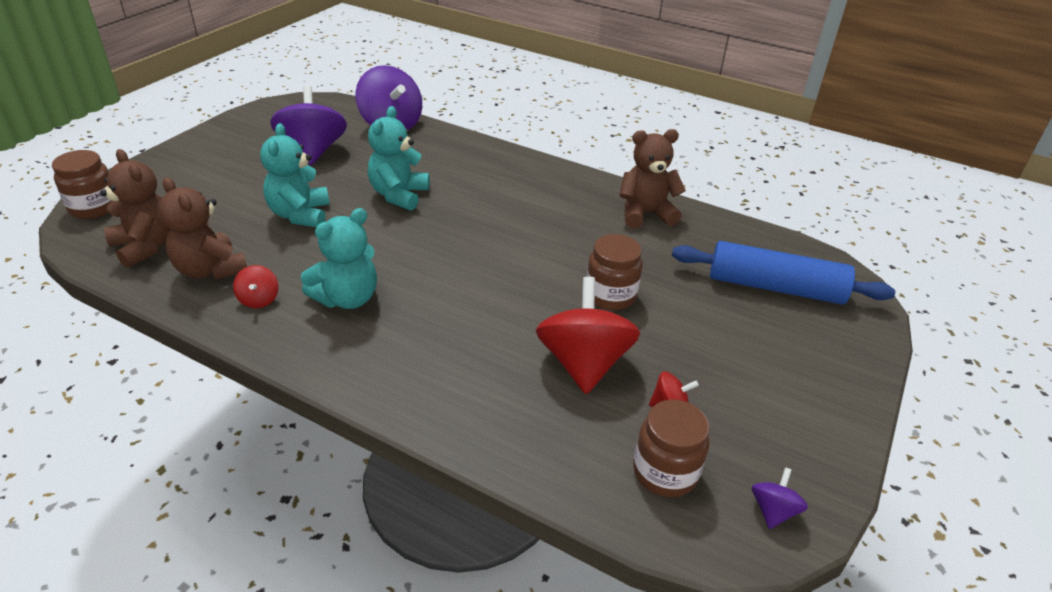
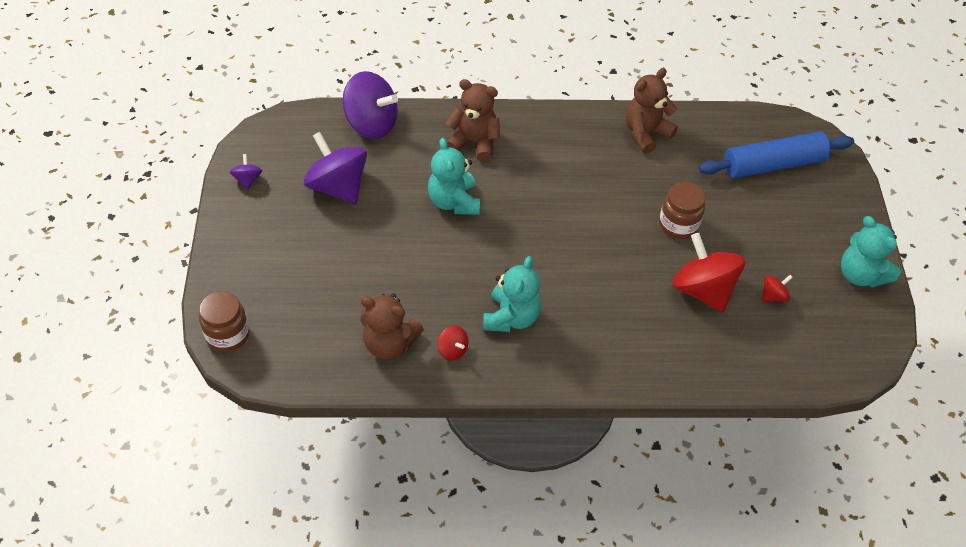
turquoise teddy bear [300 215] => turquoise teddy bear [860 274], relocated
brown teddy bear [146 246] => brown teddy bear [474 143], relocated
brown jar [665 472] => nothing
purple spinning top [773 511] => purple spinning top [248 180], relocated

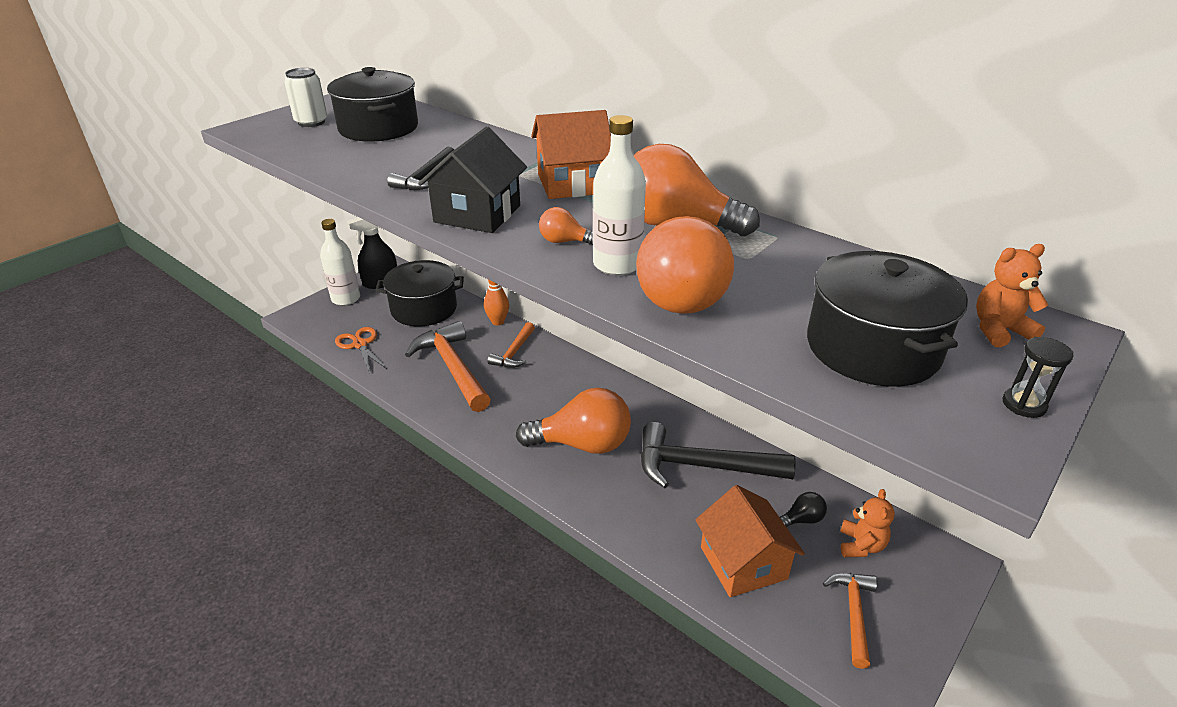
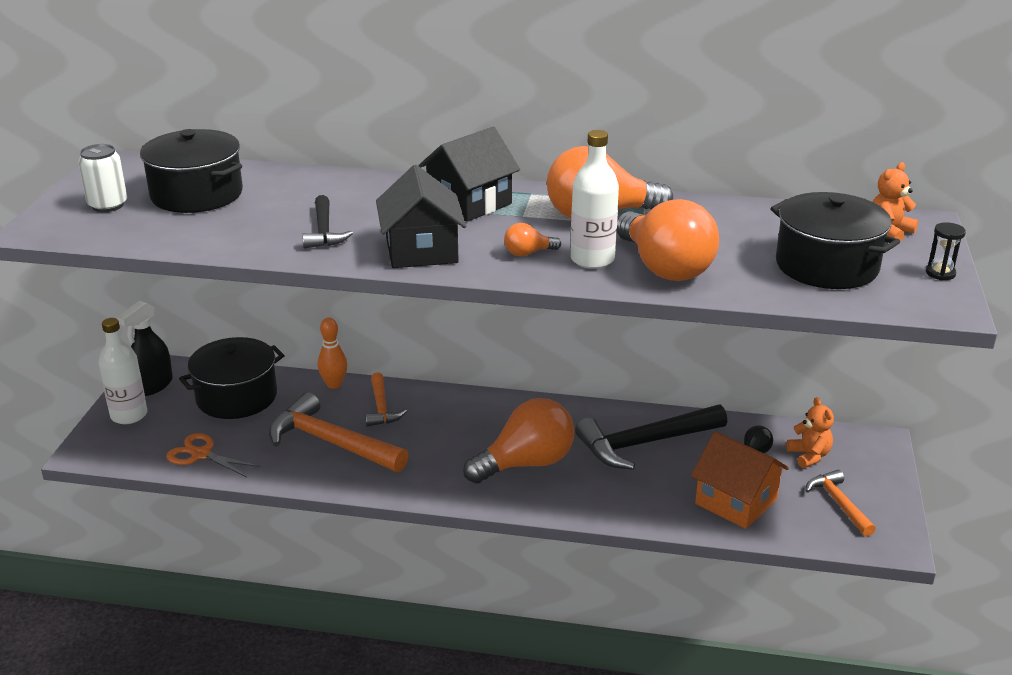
orange house [572 184] => black house [469 203]

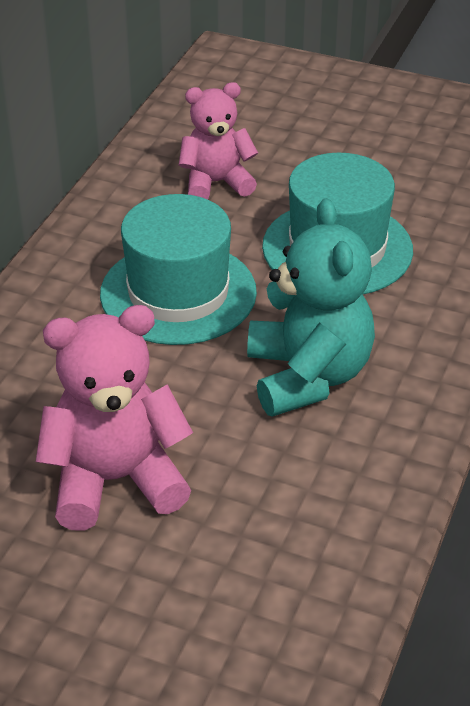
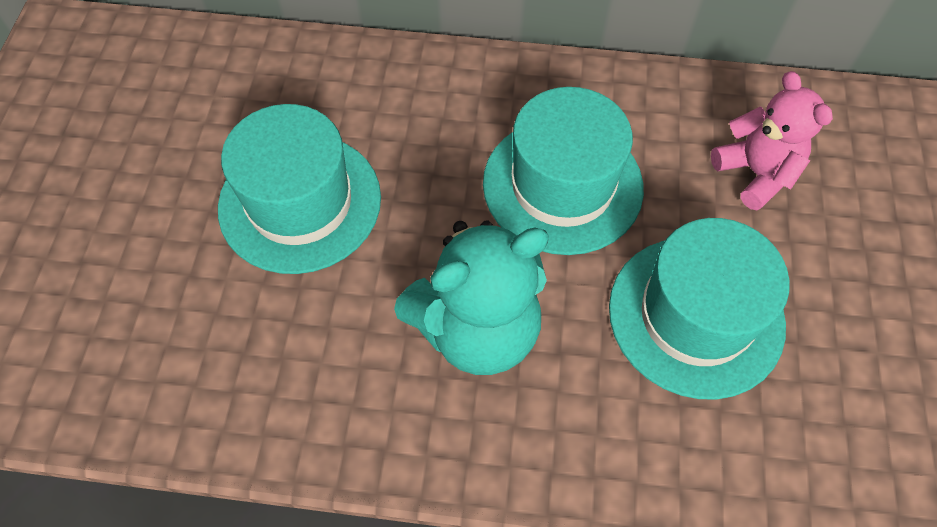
pink teddy bear [115 480] => turquoise hat [300 202]

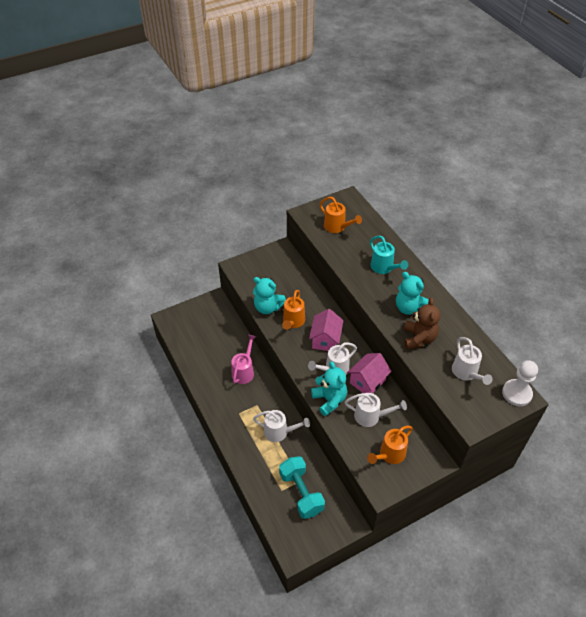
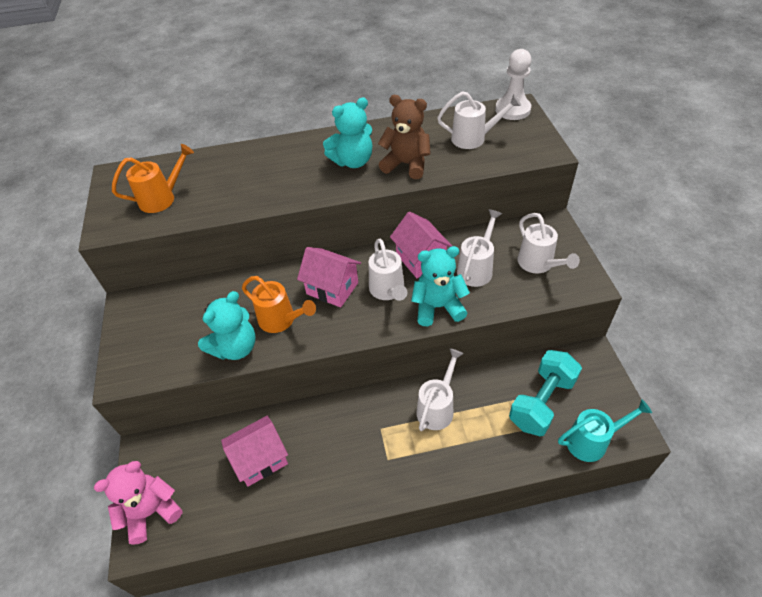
turquoise watering can [384 268] => turquoise watering can [592 441], relocated
pink watering can [244 371] => nothing
orange watering can [389 455] => white watering can [538 264]
turquoise dumbbell [301 493] => turquoise dumbbell [542 402], 45 degrees counterclockwise
nothing => pink house [260 459]
nothing => pink teddy bear [151 512]

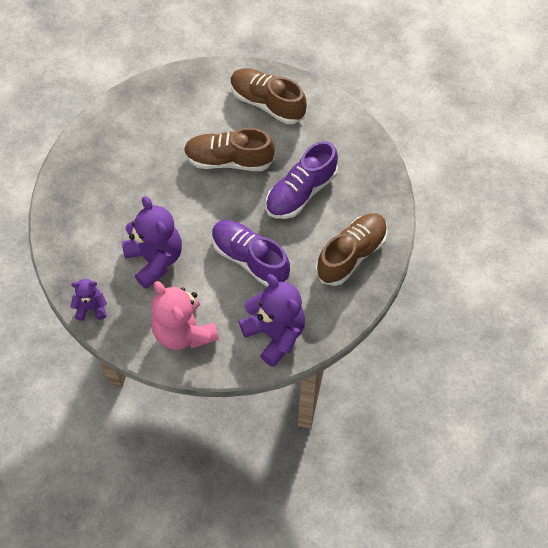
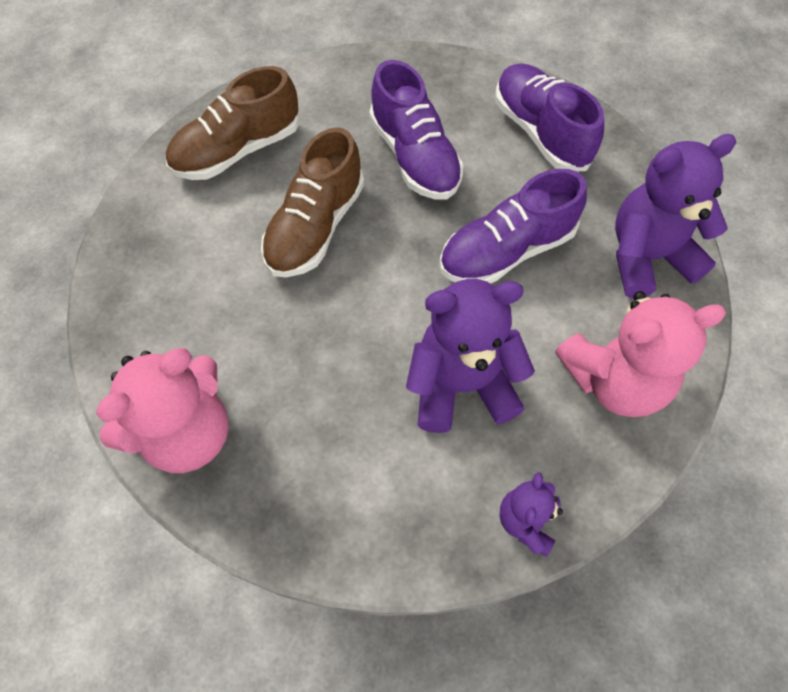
brown shoe [351 255] => purple shoe [540 132]
nothing => pink teddy bear [187 433]

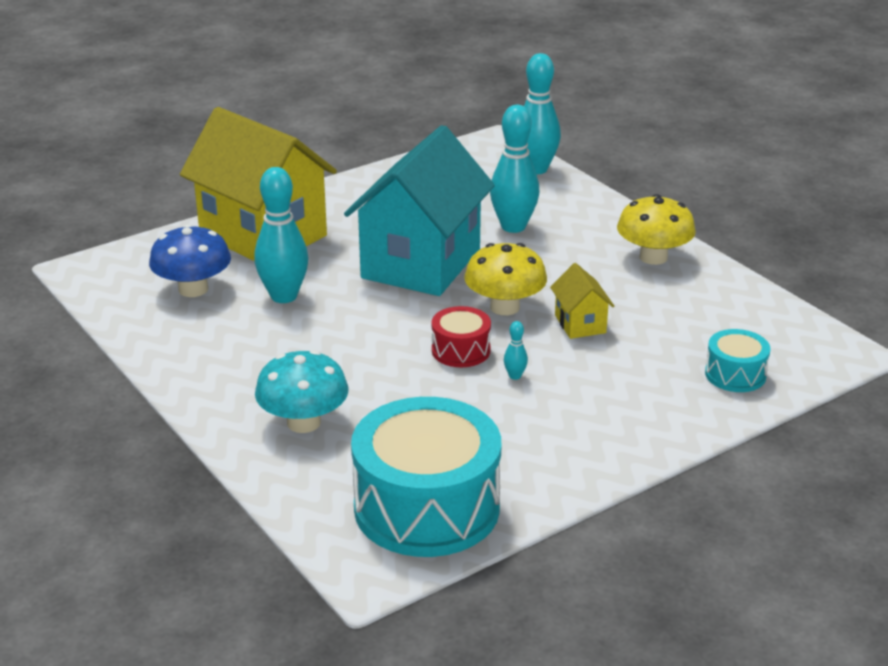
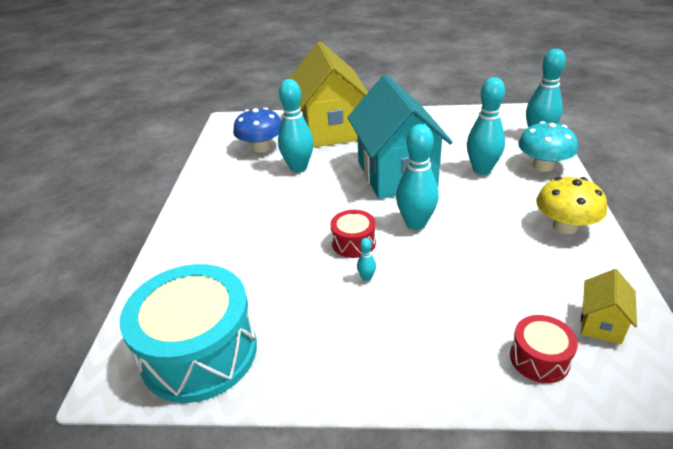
turquoise house [421 263] => turquoise house [396 174], 75 degrees counterclockwise
yellow mushroom [504 307] => turquoise bowling pin [415 223]
yellow house [580 324] => yellow house [601 323], relocated
turquoise drum [735 374] => red drum [539 358]
turquoise mushroom [303 422] => turquoise mushroom [543 166], relocated

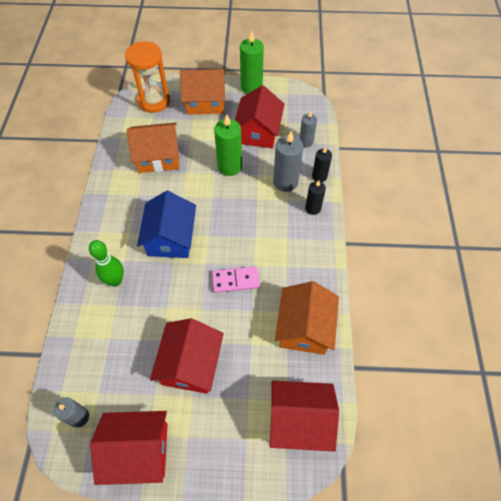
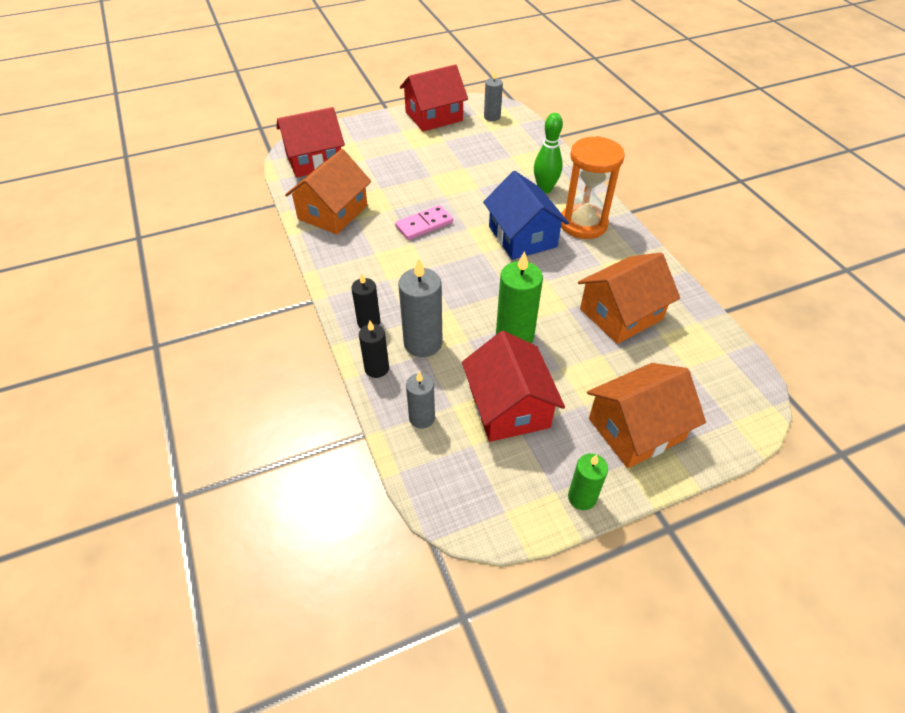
green candle [251 87] => green candle [582 497], x0.61
orange hourglass [154 101] => orange hourglass [583 224], relocated
orange house [304 327] => orange house [333 212], 45 degrees clockwise
red house [190 364] => nothing

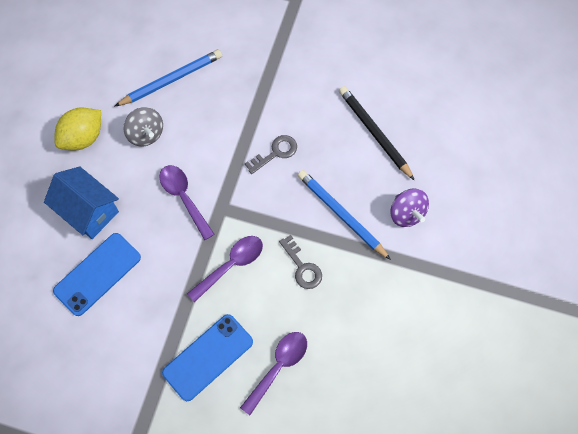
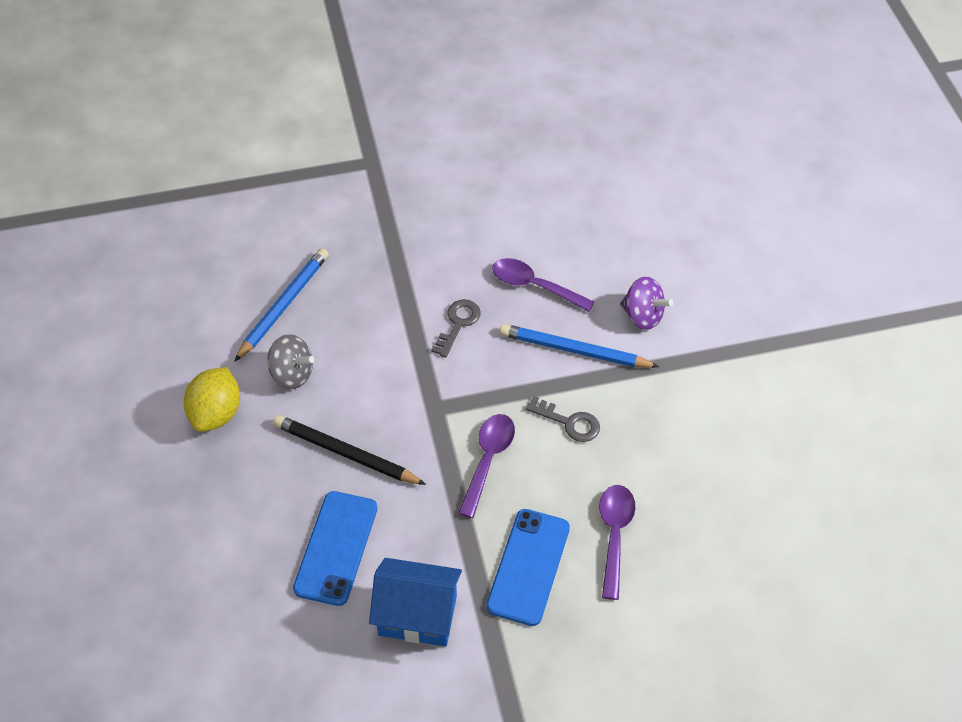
black pencil [374 133] => black pencil [345 453], relocated
purple spoon [184 198] => purple spoon [534 286], relocated
blue house [89 211] => blue house [417 615], relocated

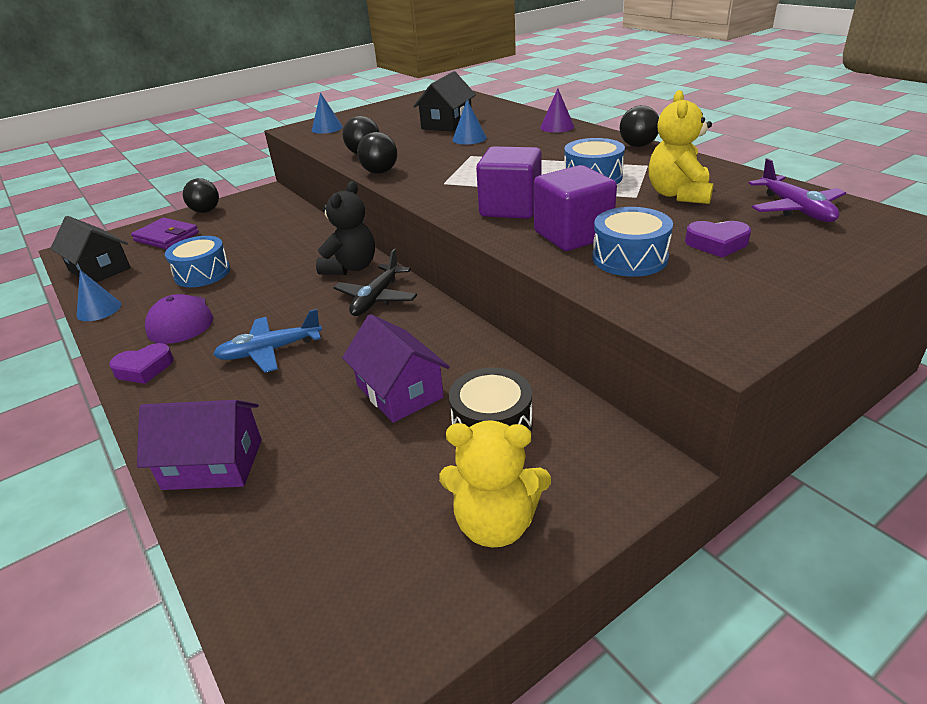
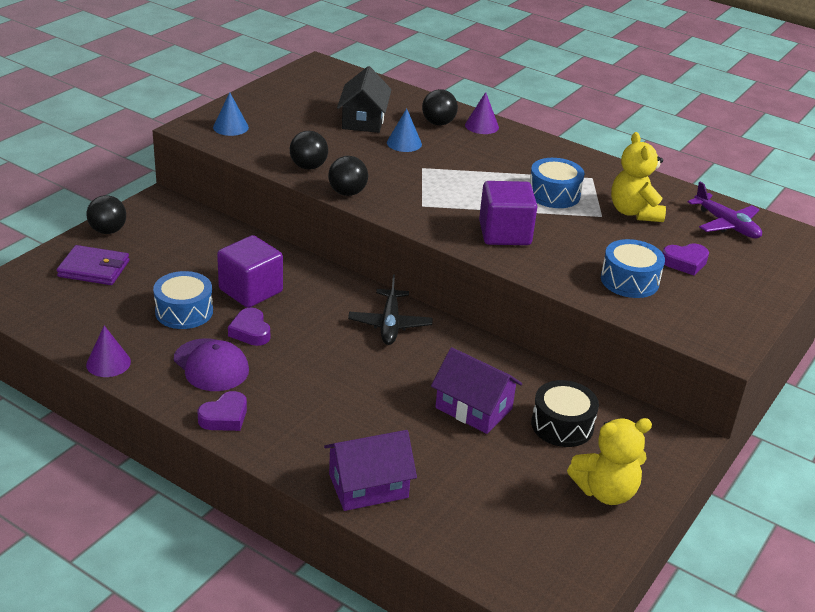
black ball [637 146] => black ball [438 123], relocated
purple cube [572 235] => purple cube [250 291], relocated
black teddy bear [351 267] => nothing
black house [99 269] => nothing
blue cone [99 309] => purple cone [108 363]
blue plane [270 351] => nothing
nothing => purple heart [250 331]

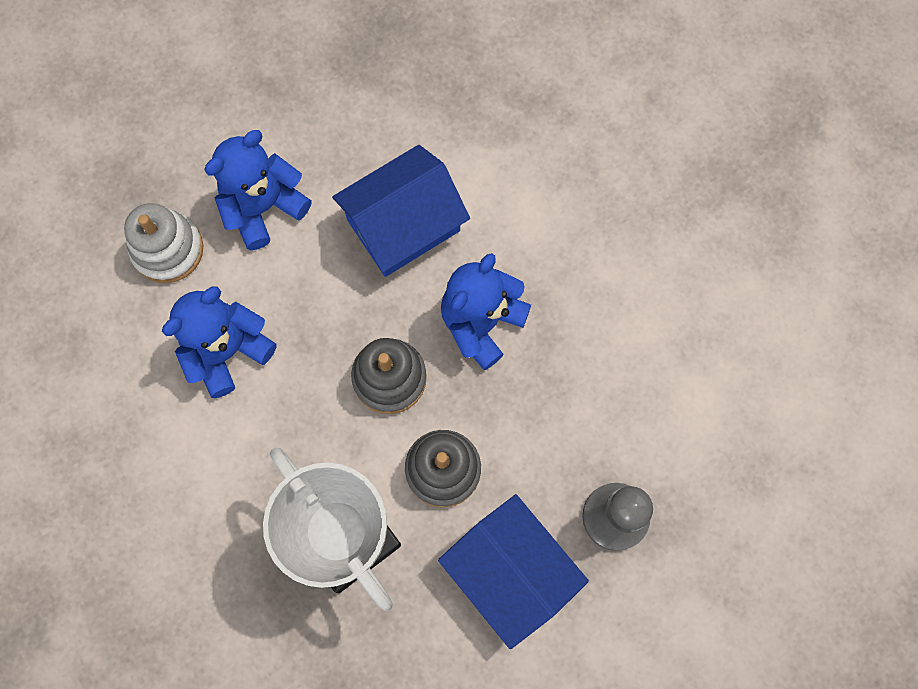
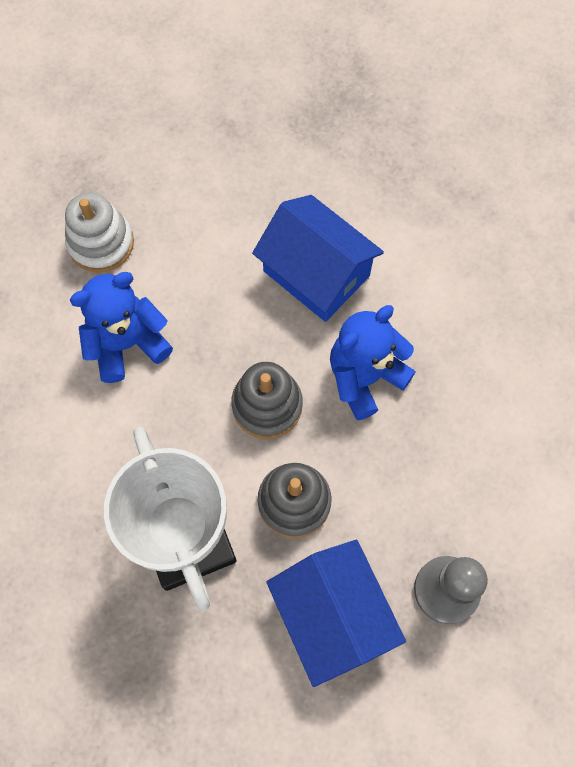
blue teddy bear [263 206] => nothing
blue house [403 225] => blue house [316 273], 60 degrees clockwise

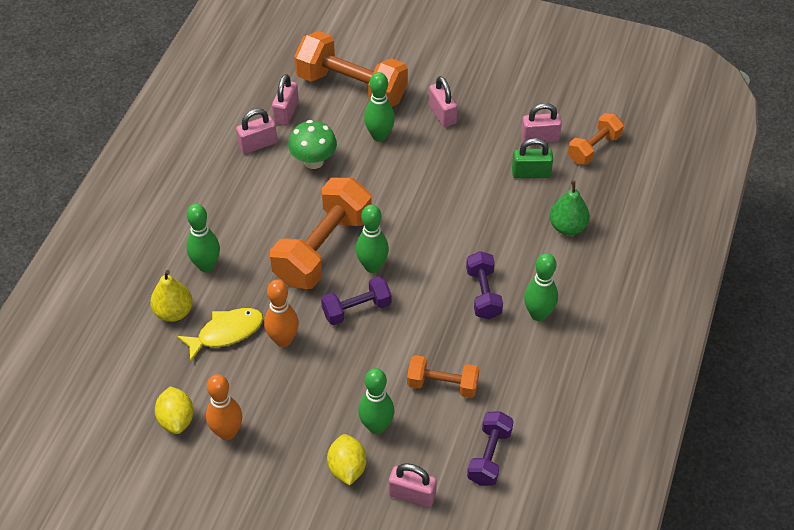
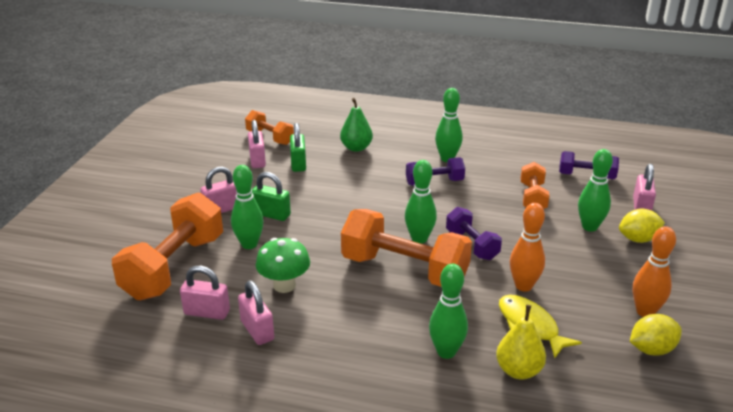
nothing => green padlock [271 214]

